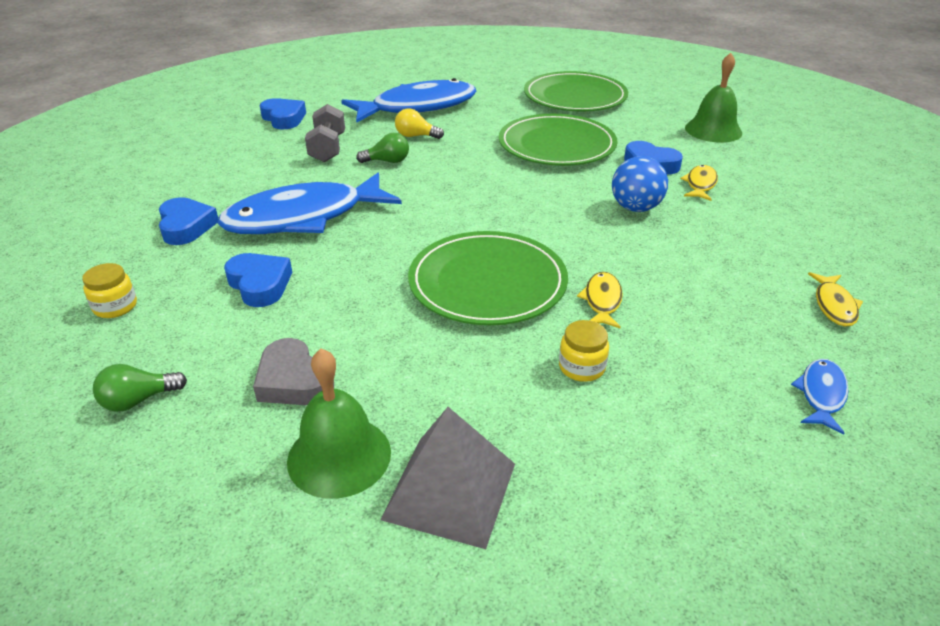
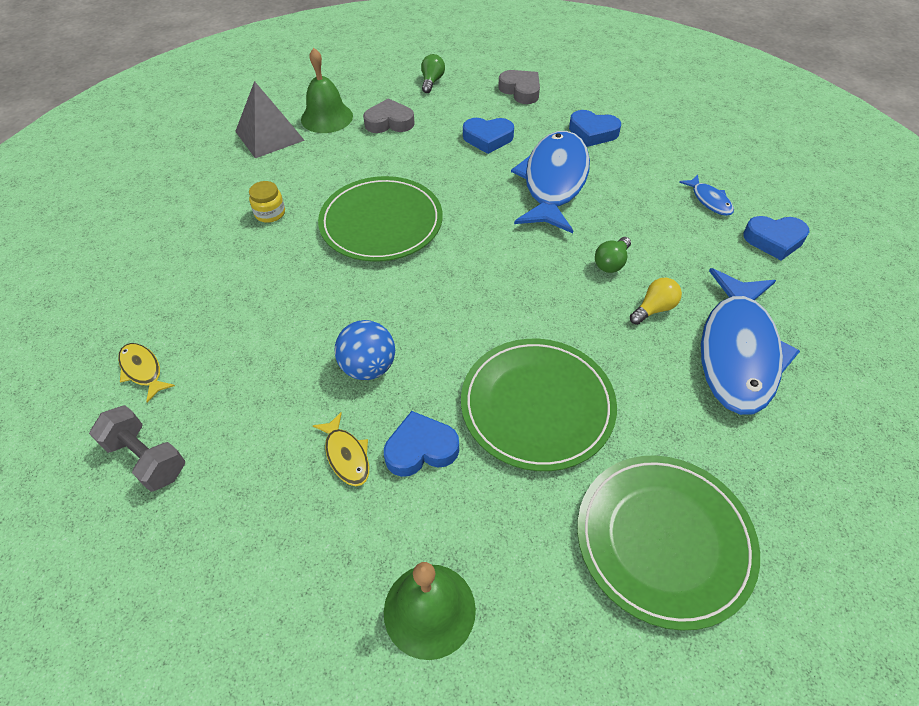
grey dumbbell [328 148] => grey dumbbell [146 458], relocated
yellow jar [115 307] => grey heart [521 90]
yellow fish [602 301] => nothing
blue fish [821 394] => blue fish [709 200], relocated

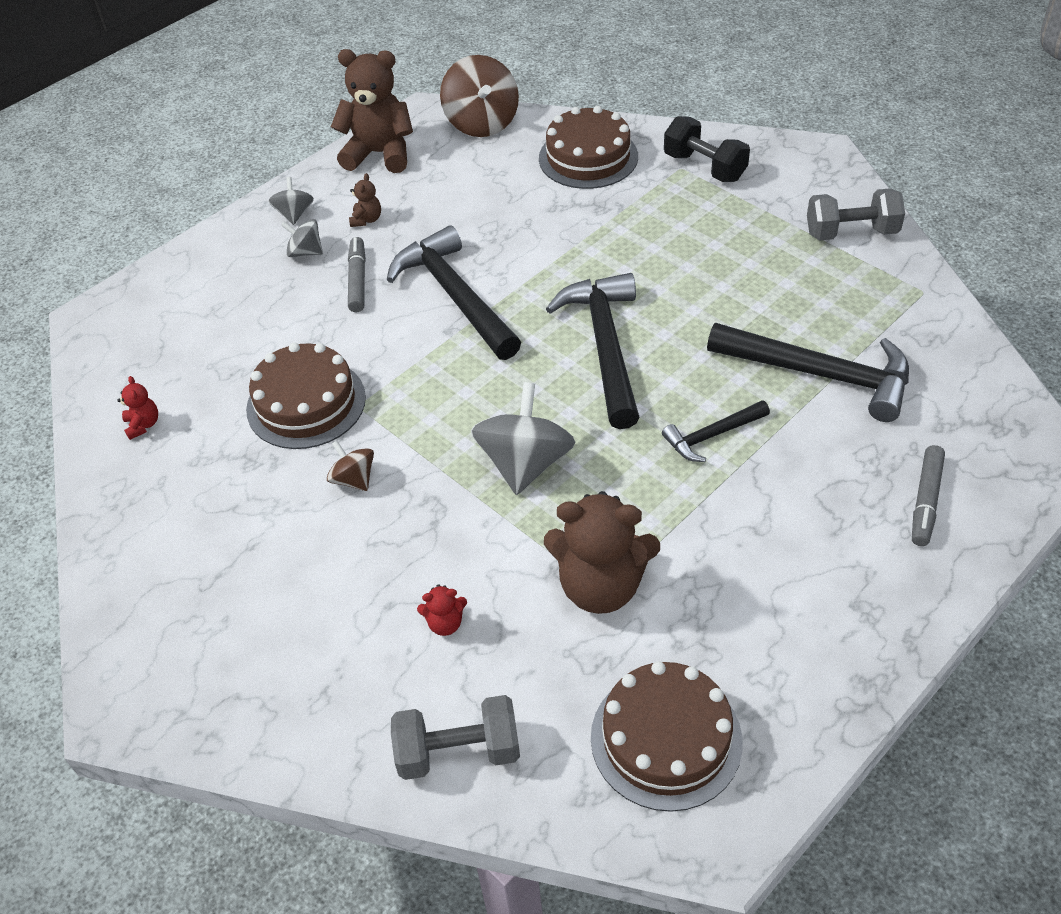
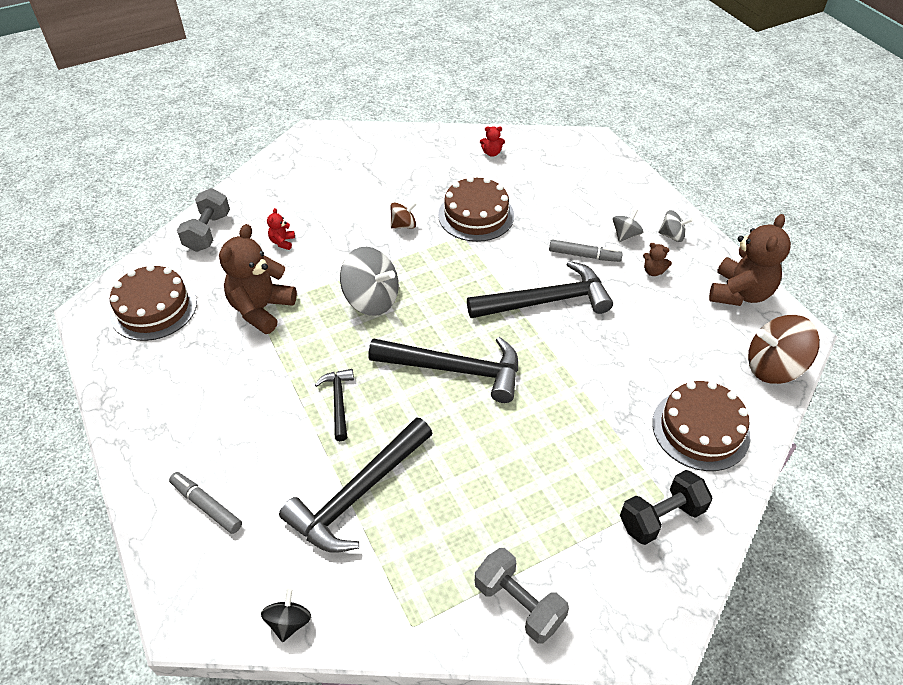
grey dumbbell [851 232] => grey dumbbell [518 604], 60 degrees counterclockwise
nothing => black spinning top [289 622]

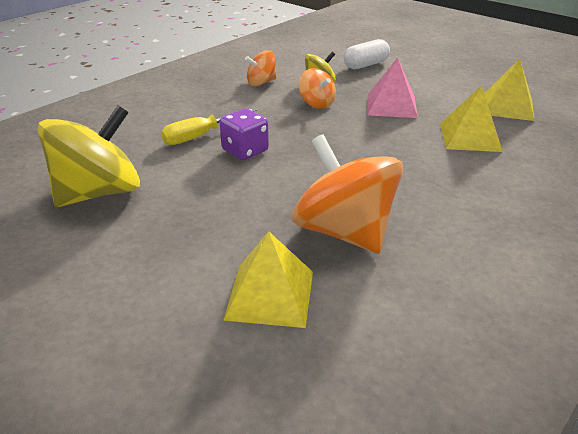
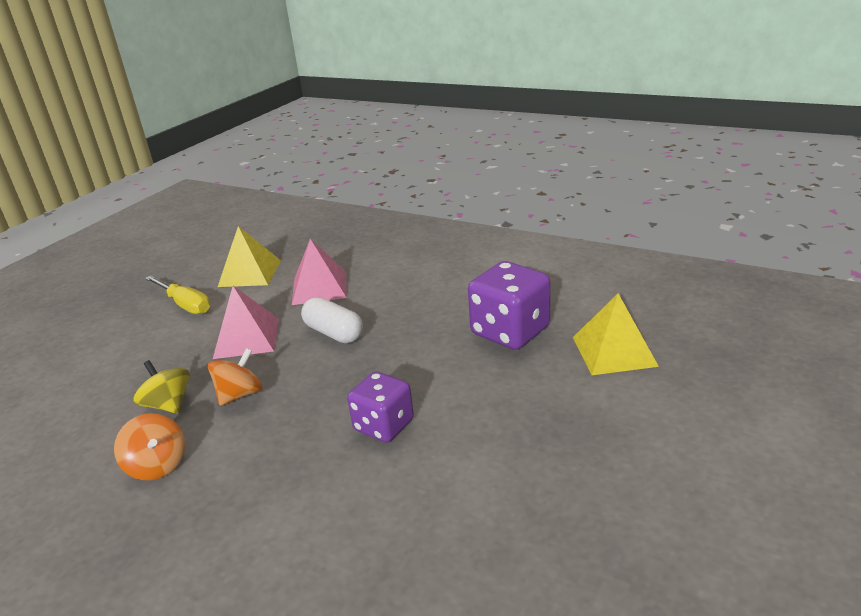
white capsule [366 65] => white capsule [334 333], relocated
yellow pyramid [470 137] => pink pyramid [319 288]
yellow spinning top [99 192] => nothing
yellow screwdriver [200 136] => yellow screwdriver [185 305], relocated
orange spinning top [344 231] => purple dice [510 331]

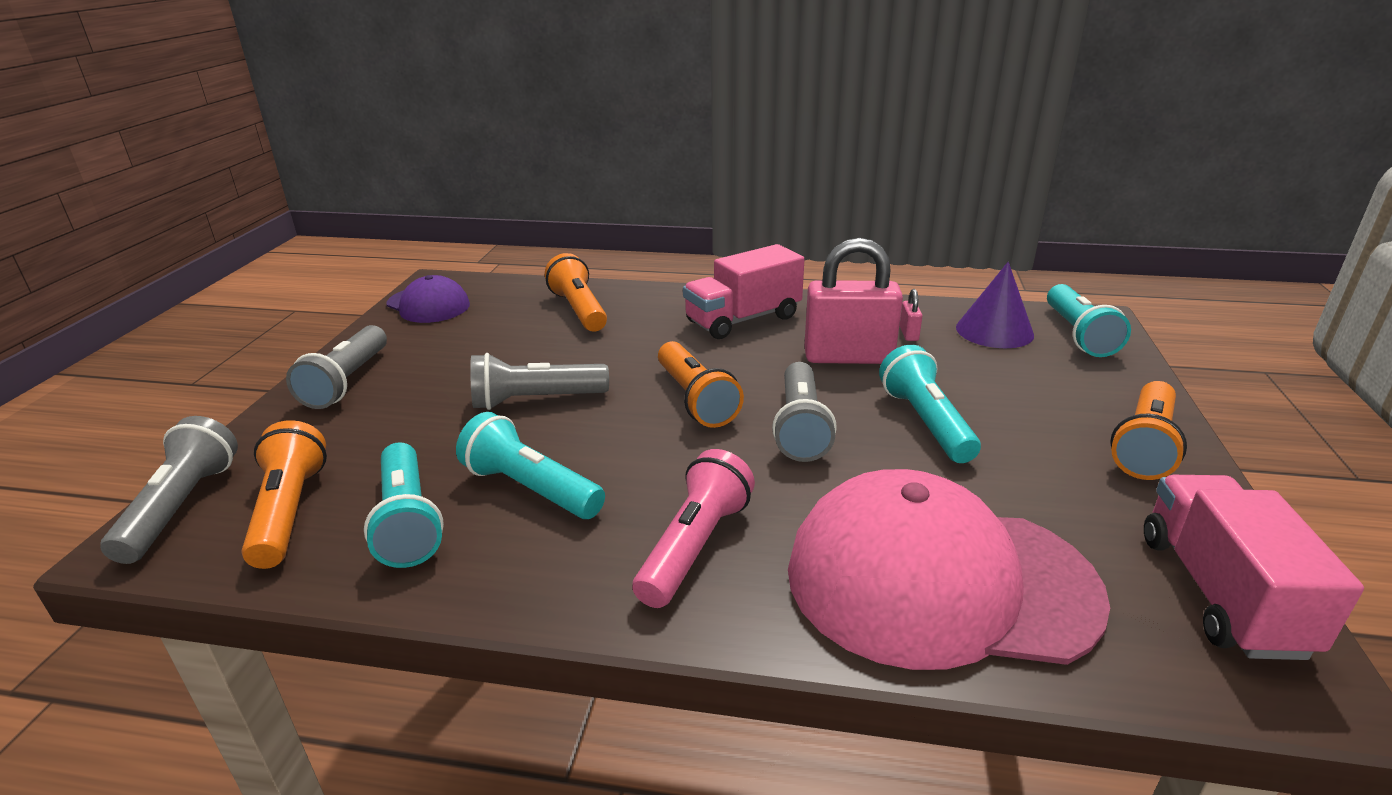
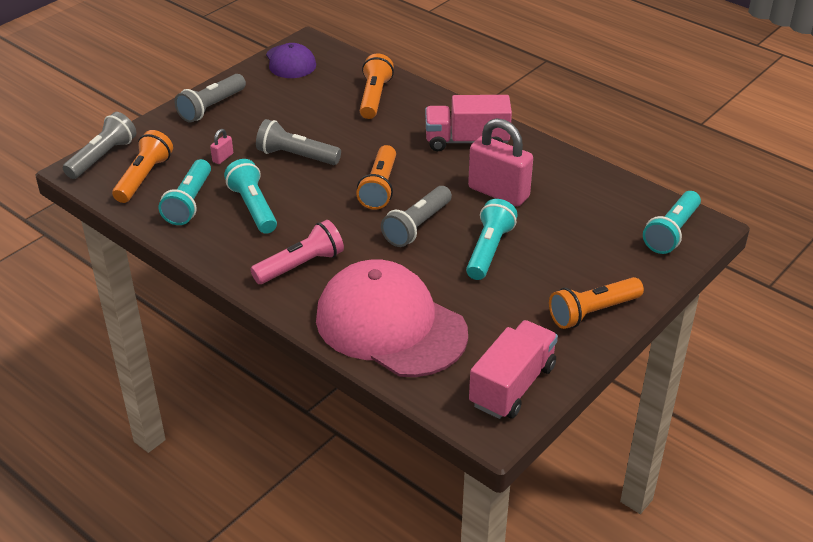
purple cone [994 331] => nothing
pink padlock [909 334] => pink padlock [223 158], relocated

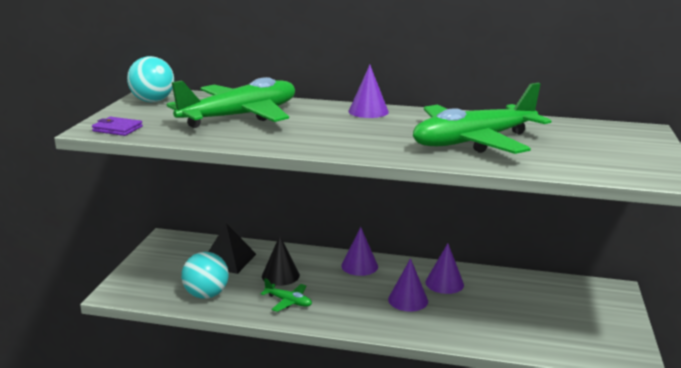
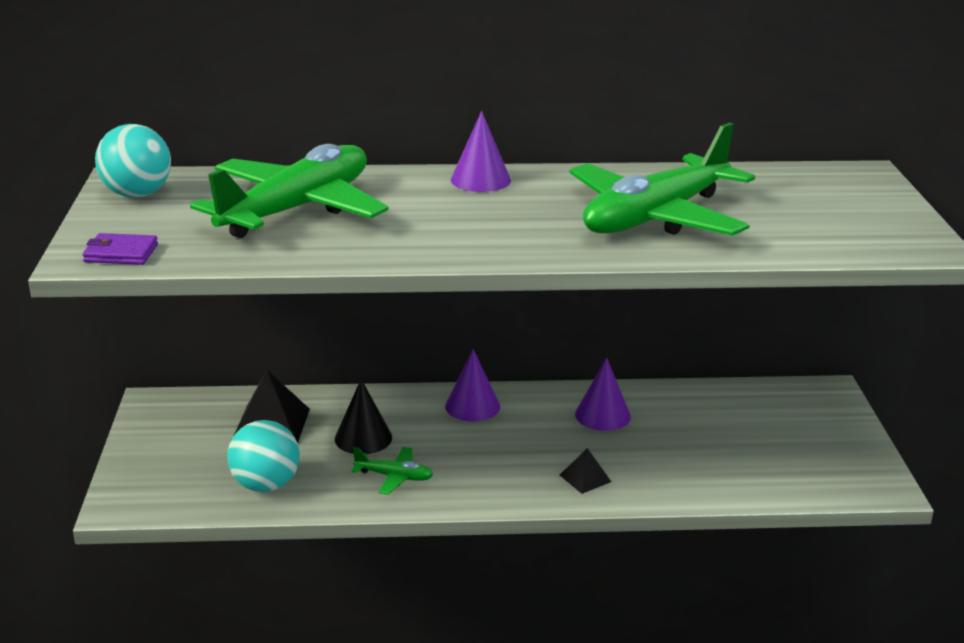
purple cone [408 300] => nothing
nothing => black pyramid [585 478]

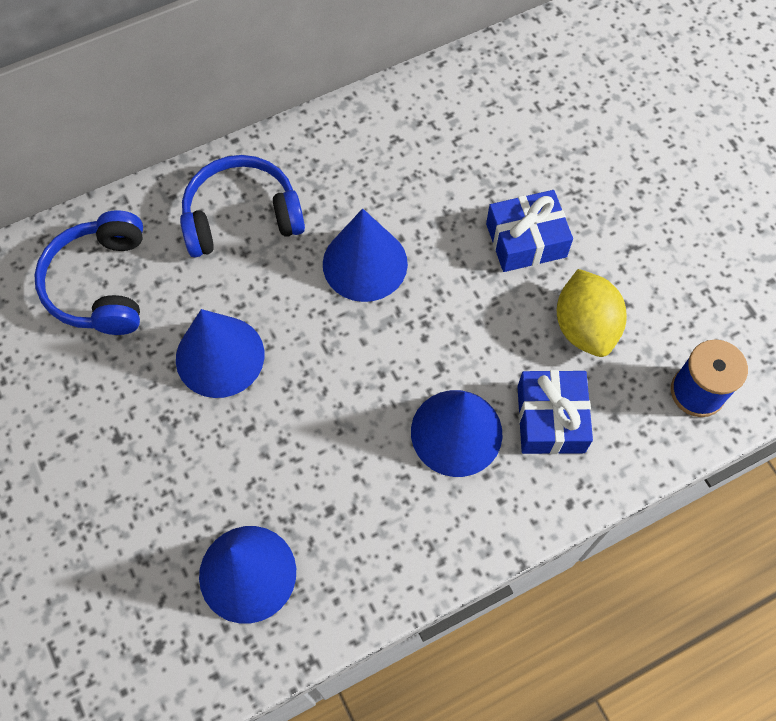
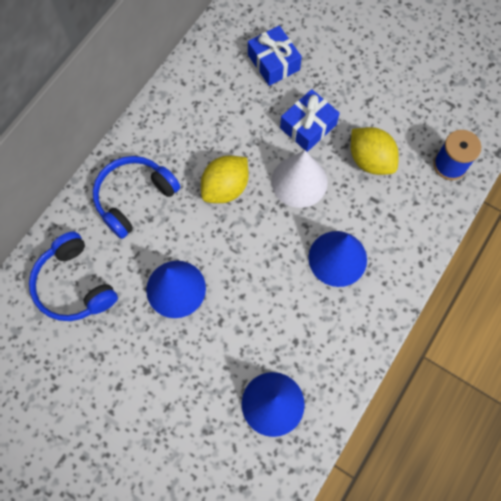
blue cone [365 263] => yellow lemon [225 188]
blue gift [550 419] => blue gift [273 62], relocated
nothing => white cone [299 181]

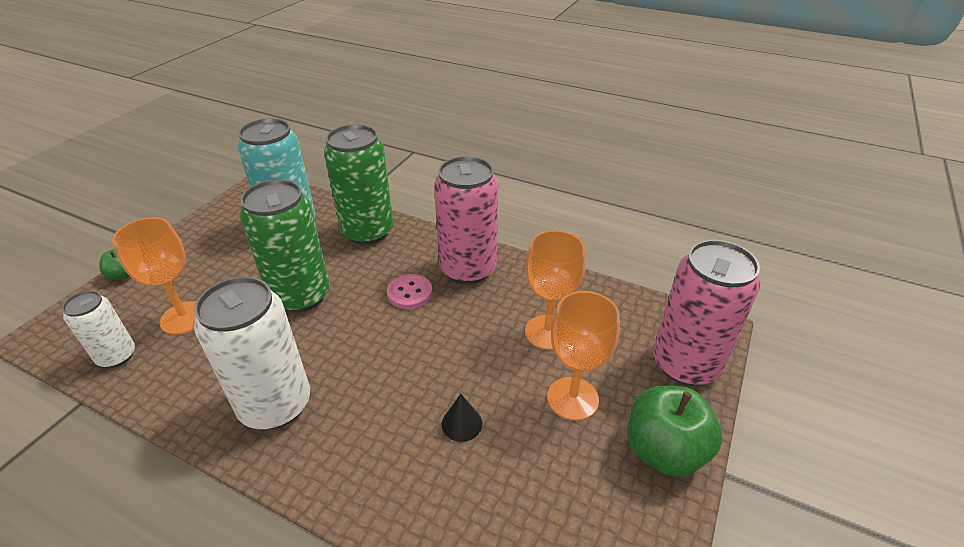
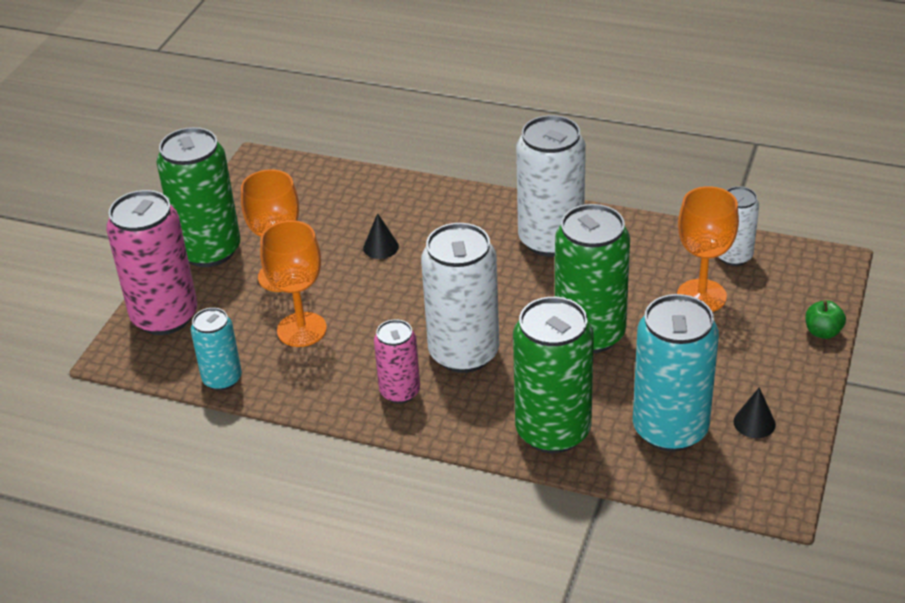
pink can [468 269] => pink can [400 392], x0.56
pink button [409 293] => white can [464 353]
green apple [664 450] => green can [209 250]
nothing => turquoise can [222 379]
nothing => black cone [754 423]

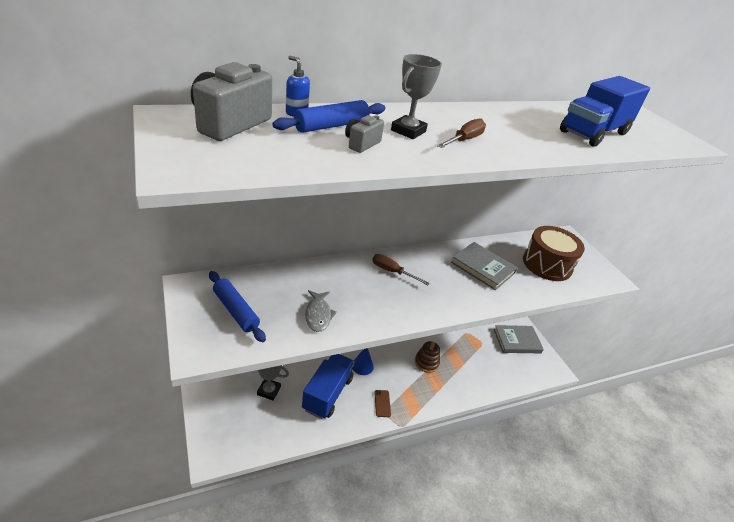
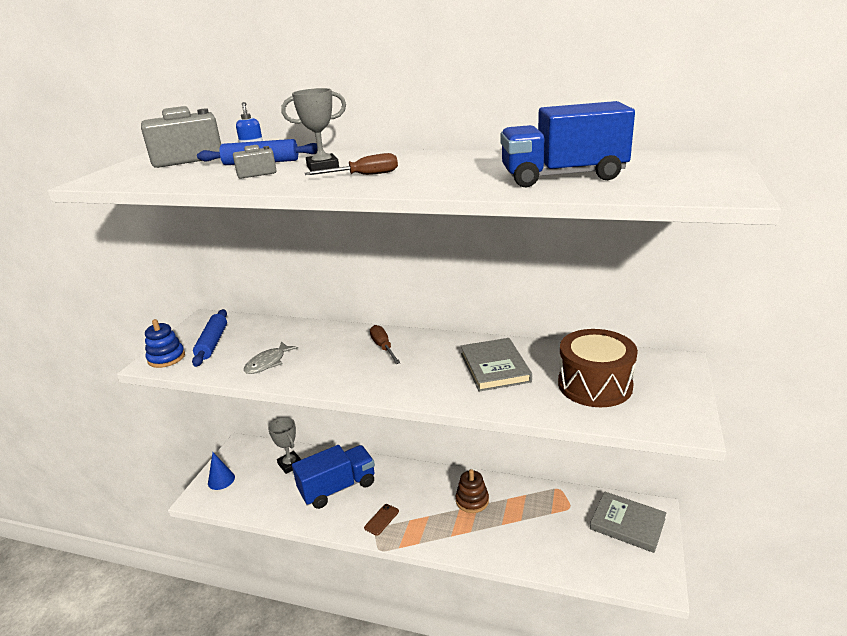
blue cone [362 366] => blue cone [221 480], relocated
nothing => blue stacking toy [166 358]

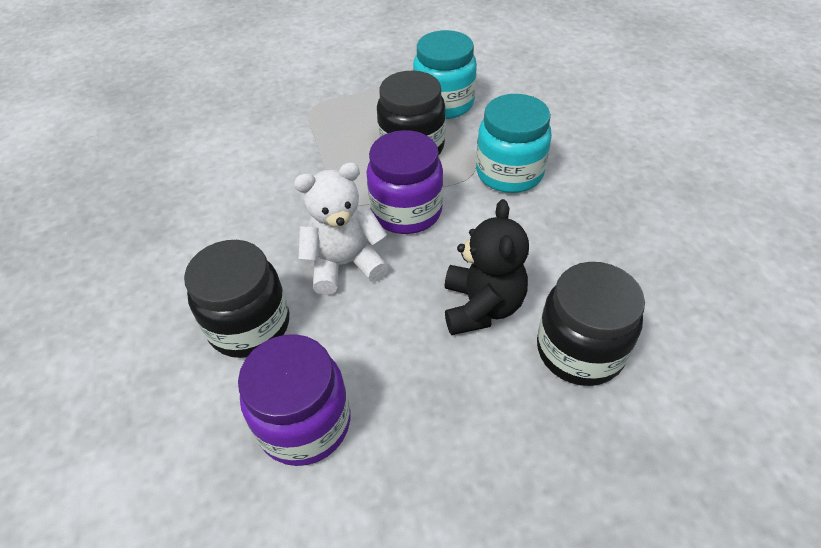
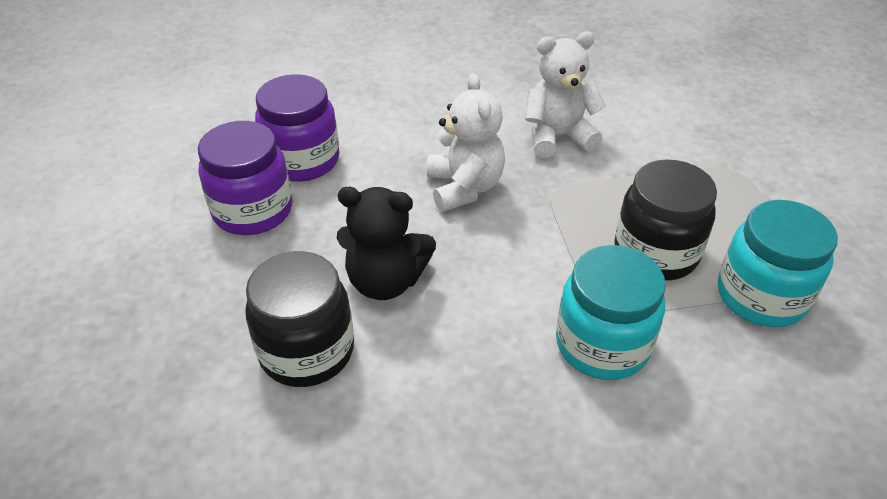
purple jar [406 211] => purple jar [253 211], relocated
black jar [249 325] => nothing
nothing => white teddy bear [557 137]

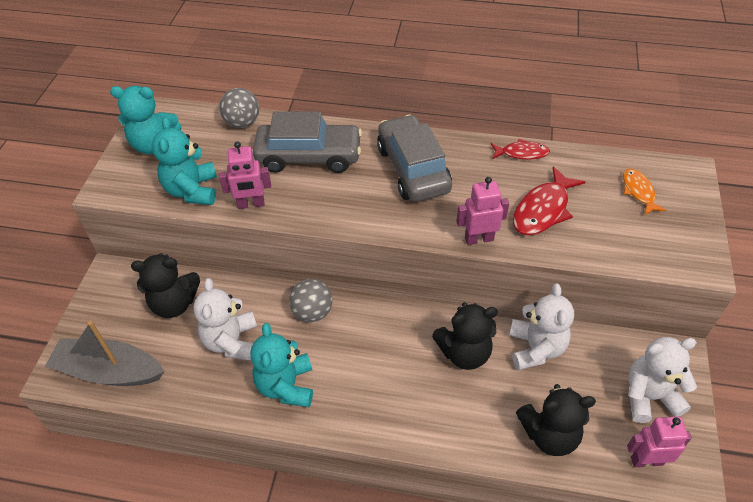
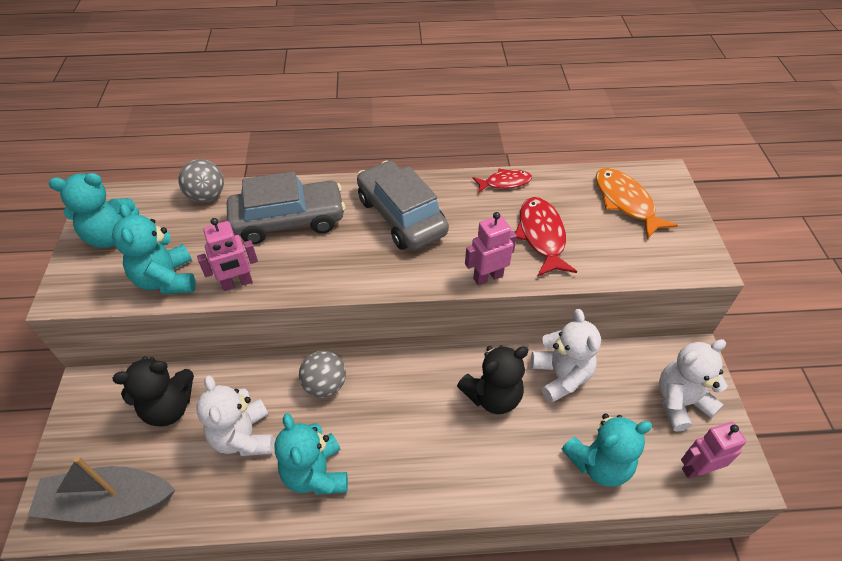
red fish [543 210] => red fish [541 236], 150 degrees clockwise
orange fish [638 191] => orange fish [625 202], x1.61
black teddy bear [549 434] => turquoise teddy bear [599 463]

